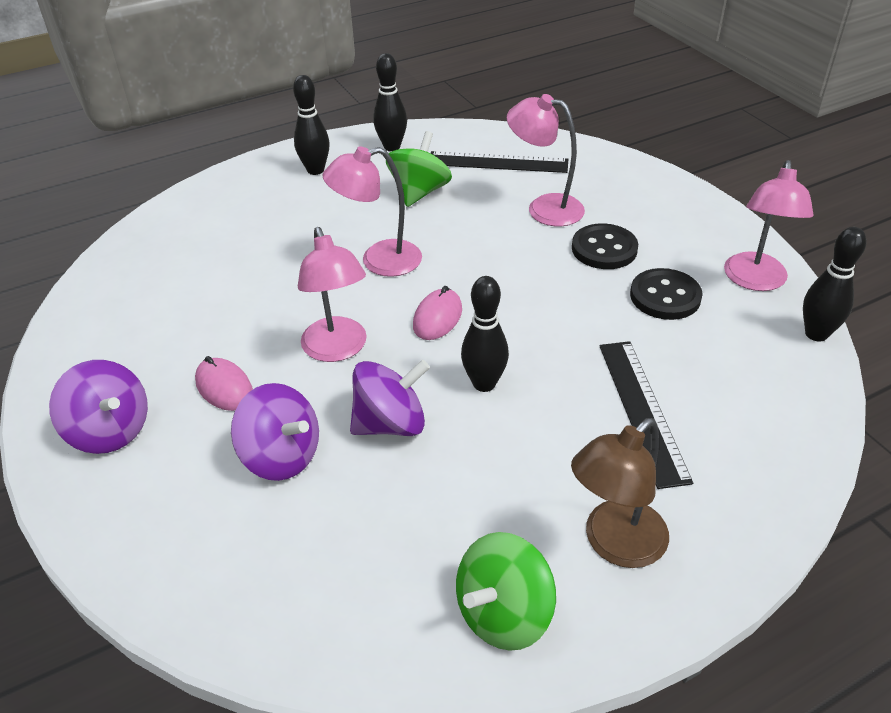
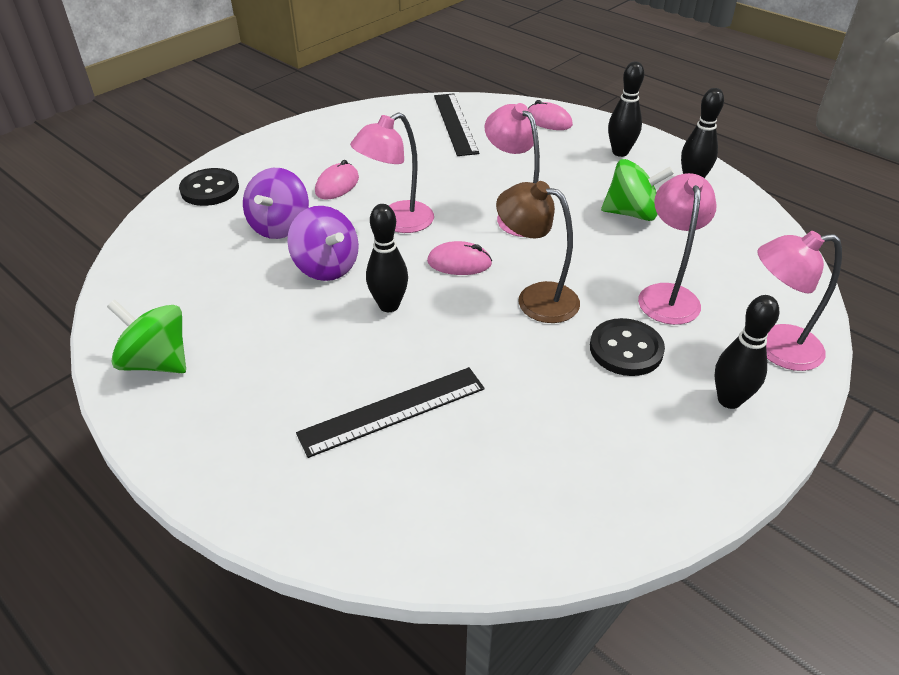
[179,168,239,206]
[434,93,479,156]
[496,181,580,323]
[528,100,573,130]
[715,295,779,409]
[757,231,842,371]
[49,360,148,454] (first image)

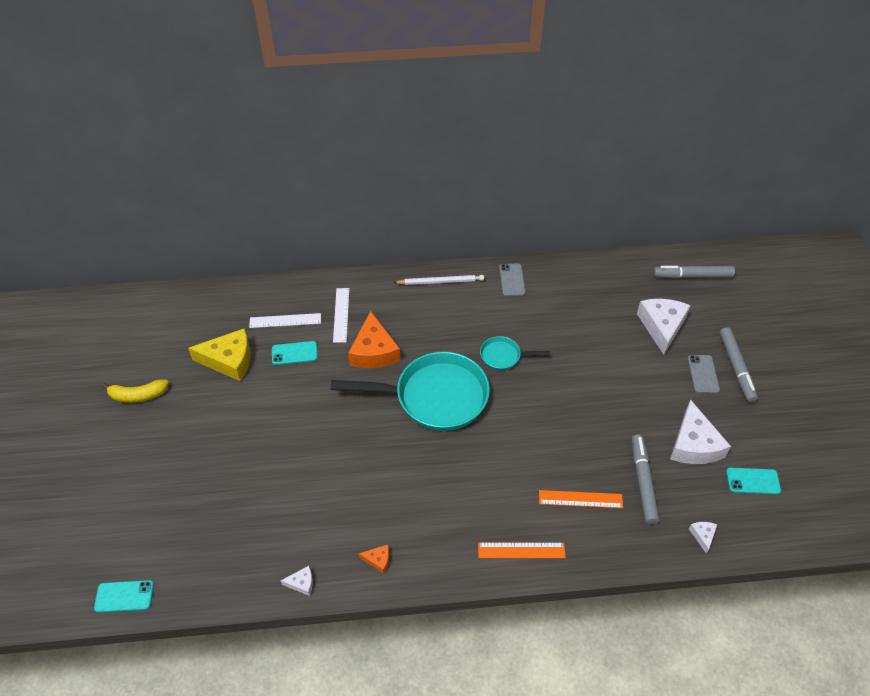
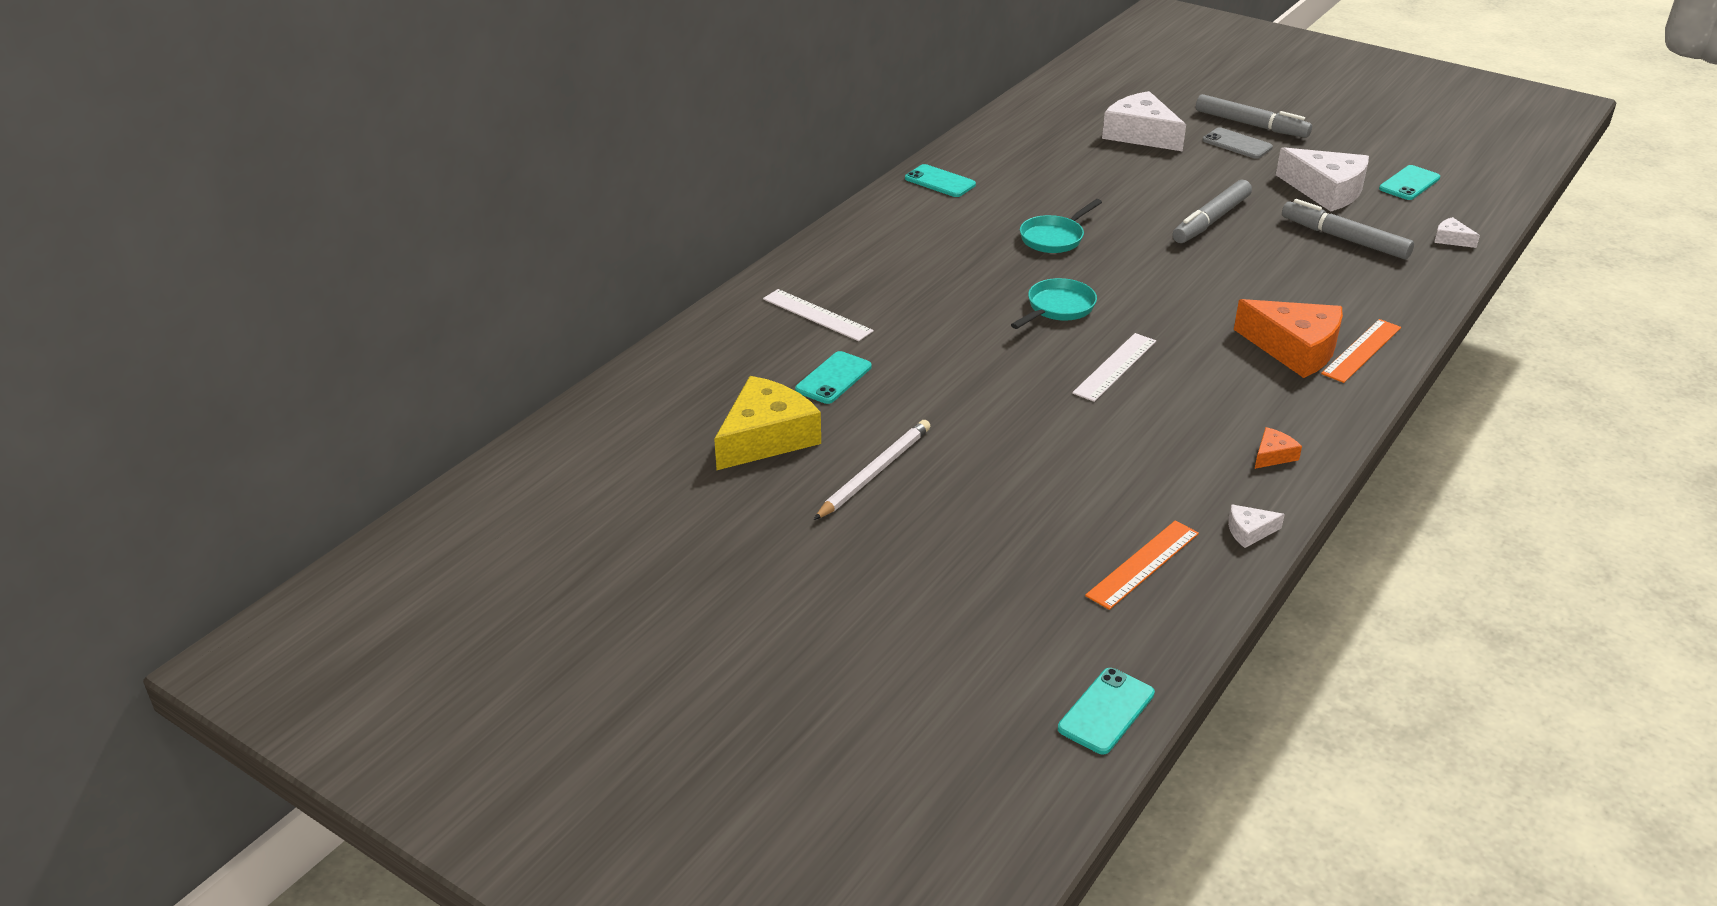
[814,420,930,520]
[905,164,976,197]
[1011,278,1097,329]
[1072,333,1156,402]
[1085,520,1199,610]
[1173,180,1252,243]
[1228,504,1285,548]
[1234,299,1343,378]
[102,380,169,403] (first image)

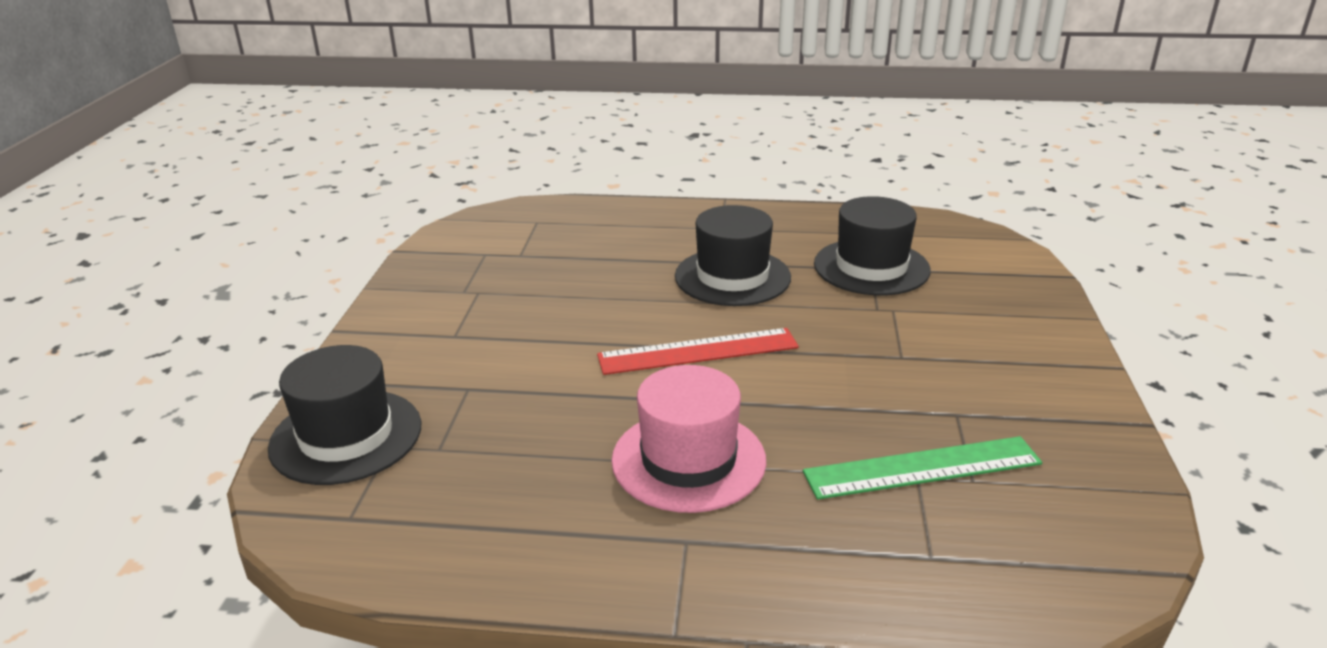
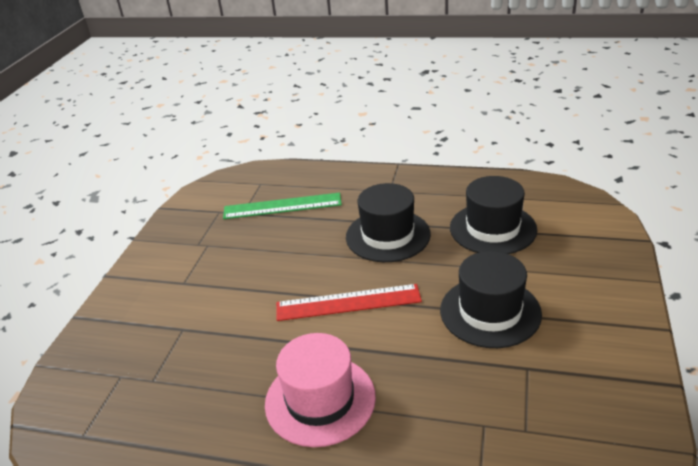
[223,193,342,219]
[440,251,542,348]

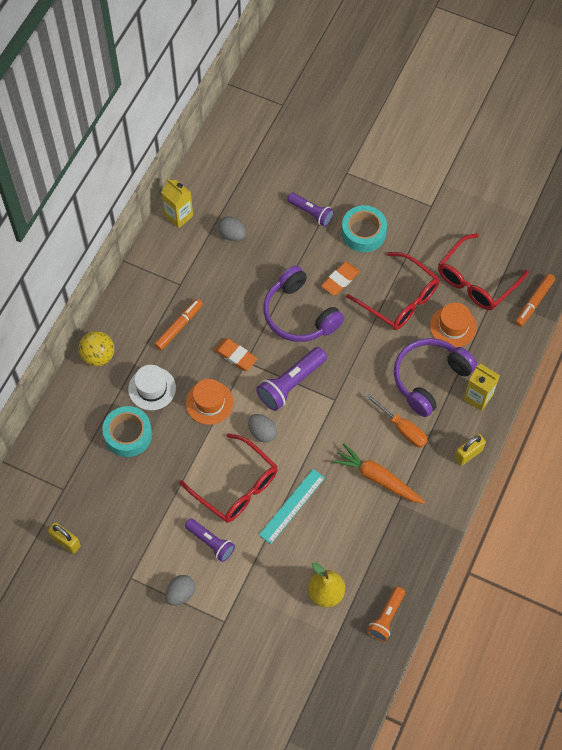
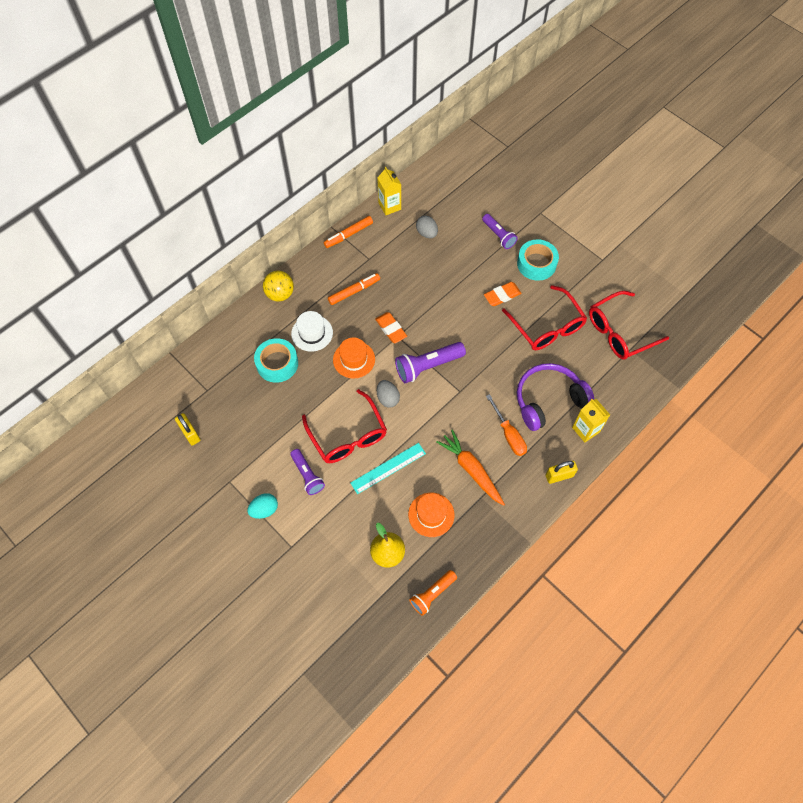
[247,493,278,519]
[324,216,373,248]
[408,493,455,537]
[263,265,344,342] (first image)

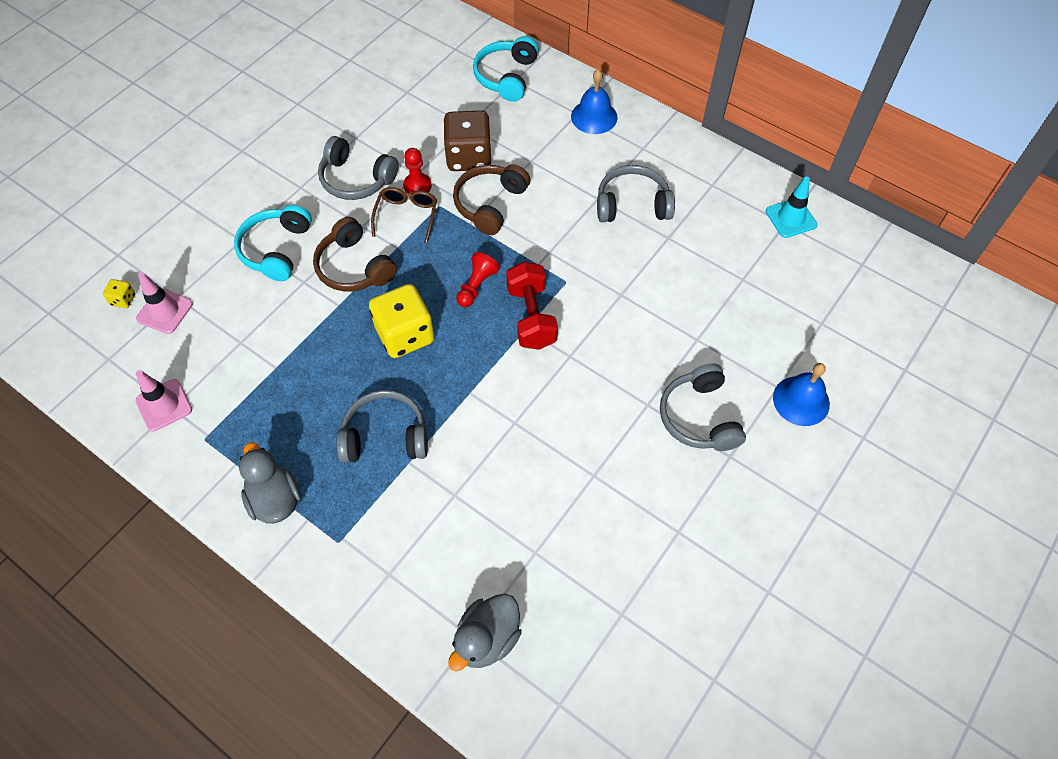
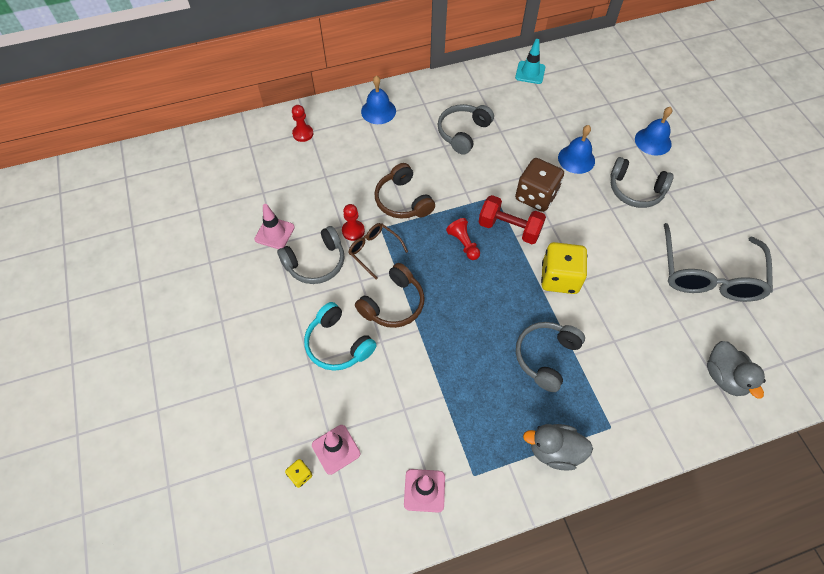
[254,204,295,249]
[292,105,313,142]
[355,263,425,328]
[515,158,564,212]
[541,242,587,294]
[558,125,595,174]
[664,223,773,302]

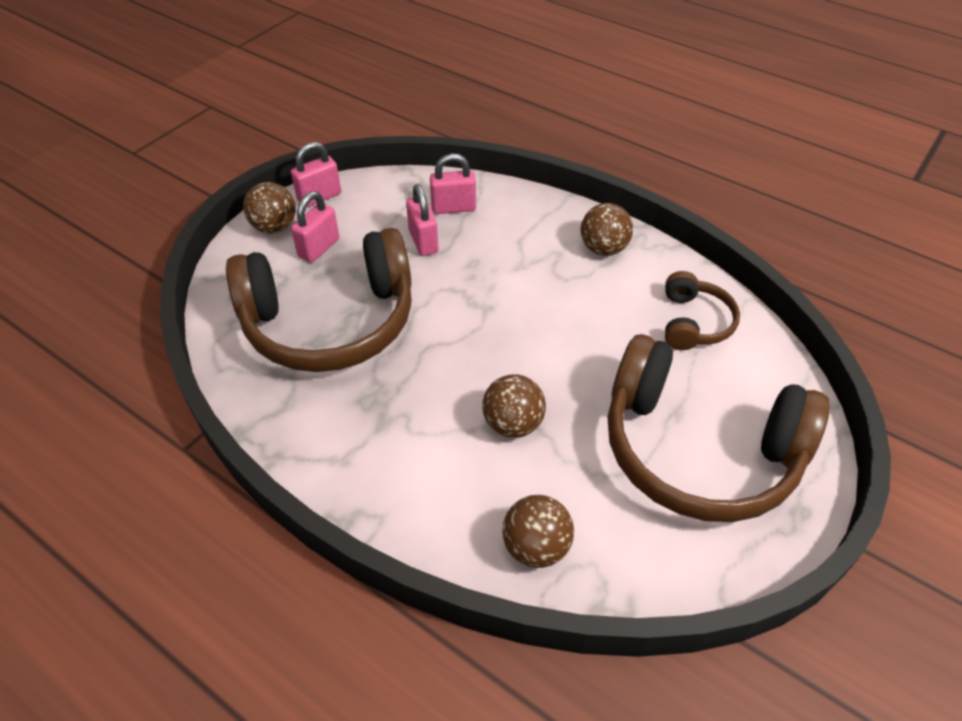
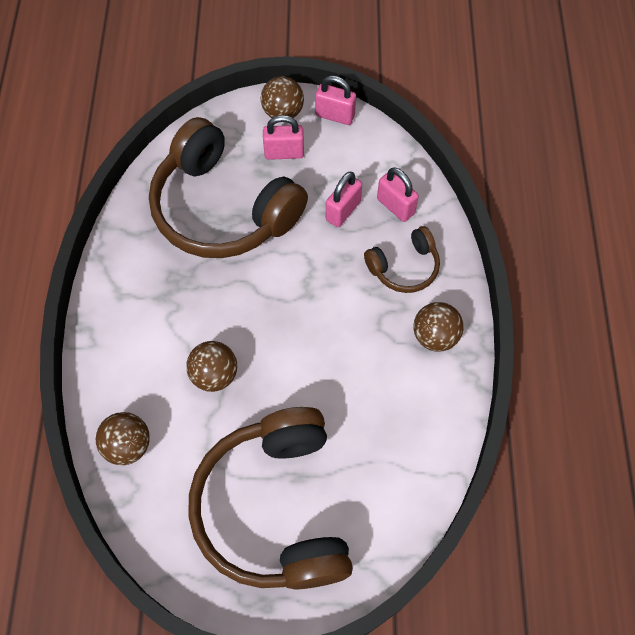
[364,226,440,293]

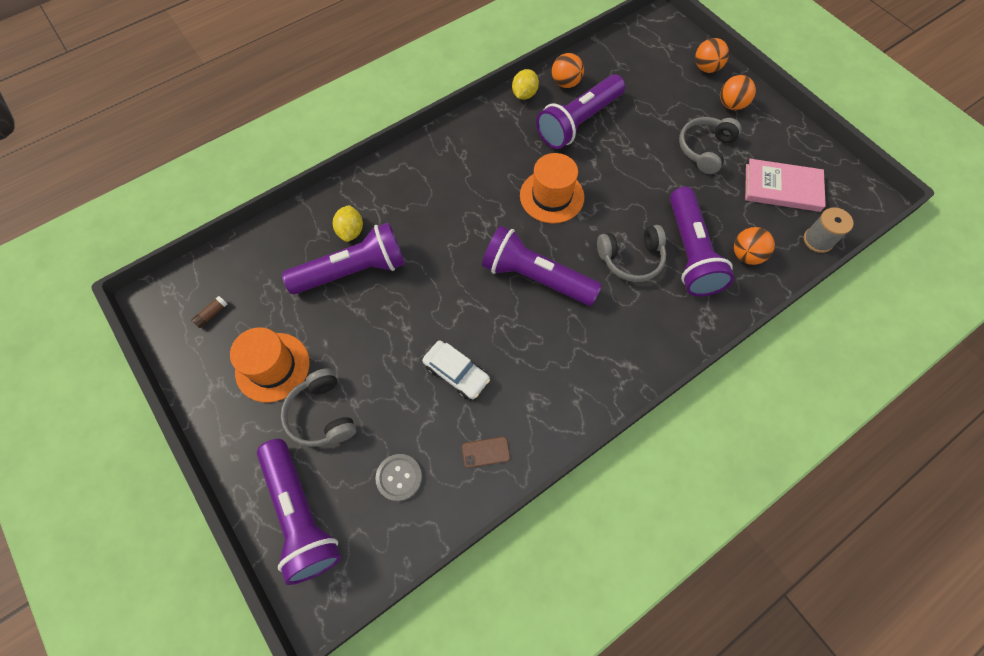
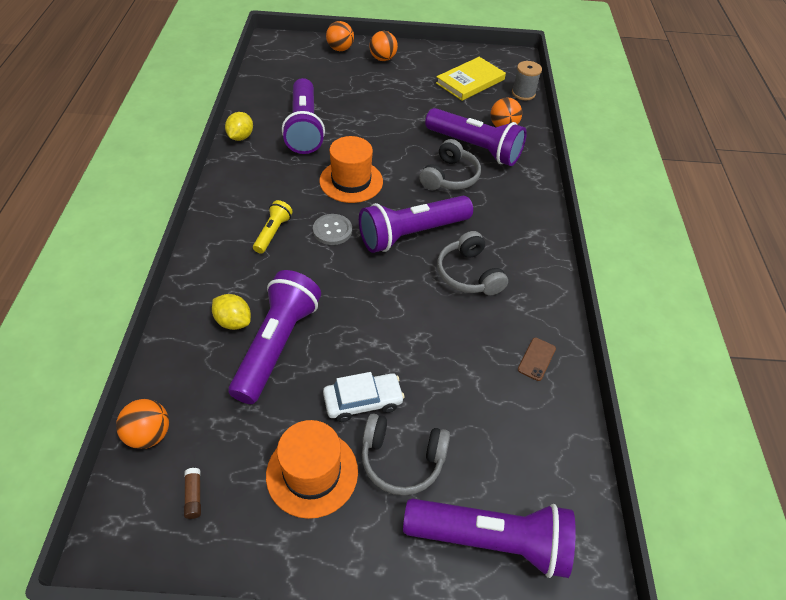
[116,399,169,449]
[225,112,253,141]
[253,200,293,254]
[313,214,352,245]
[323,372,405,422]
[436,57,506,101]
[437,231,508,295]

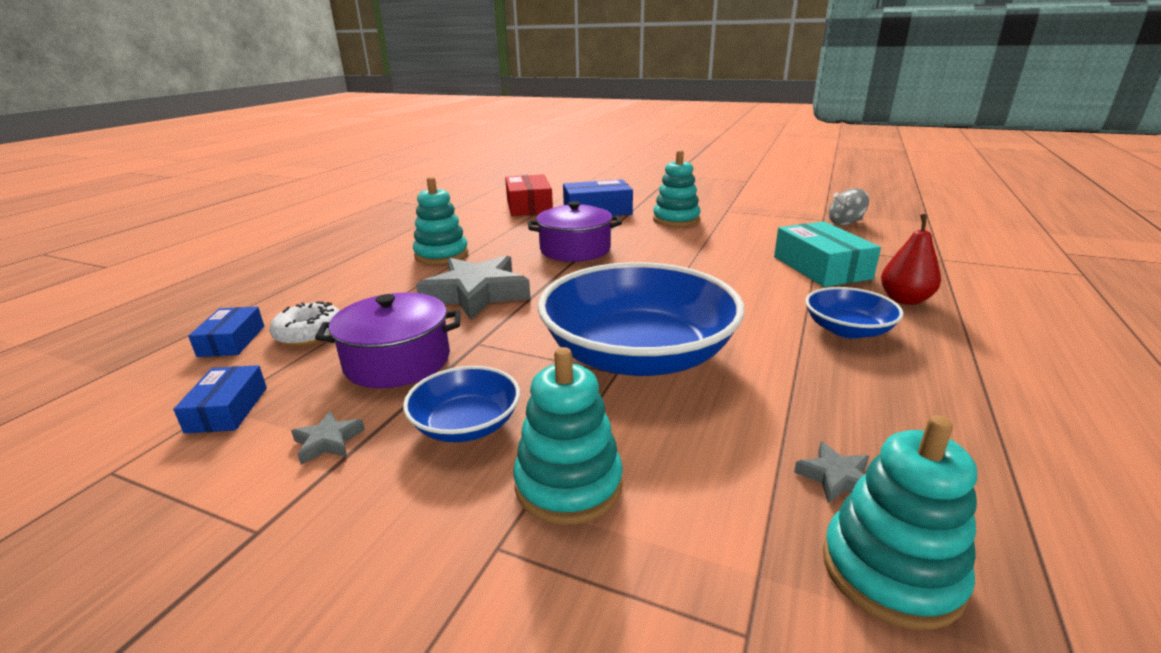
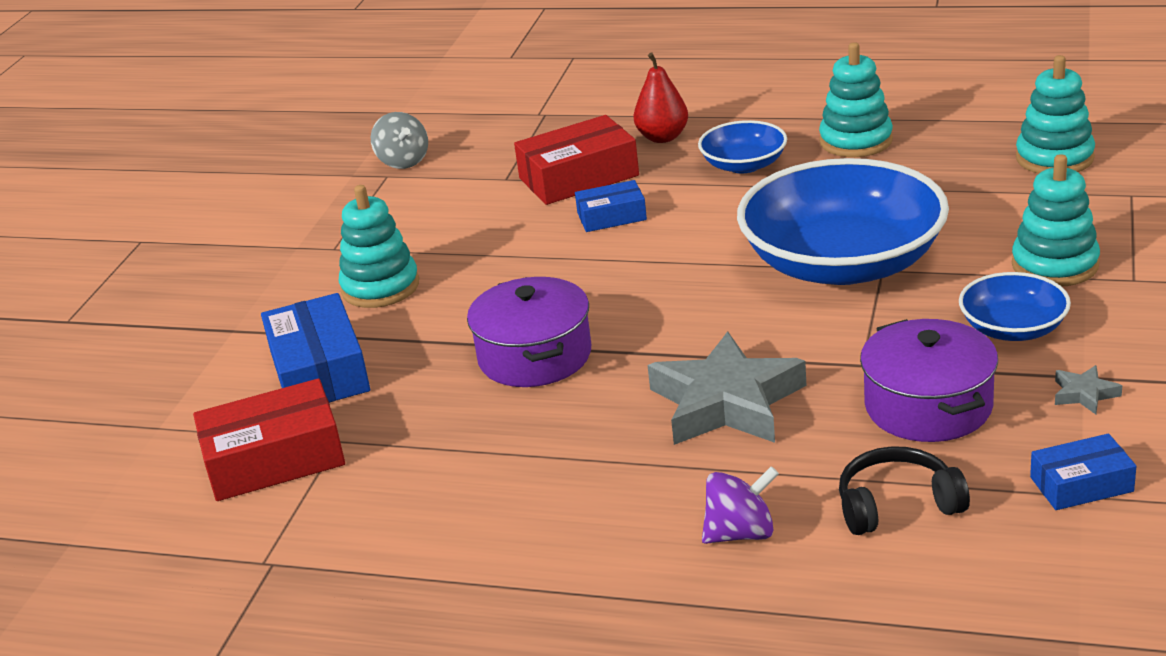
[514,115,639,205]
[575,180,647,232]
[702,466,779,544]
[819,42,893,157]
[839,446,970,535]
[794,441,869,503] (first image)

